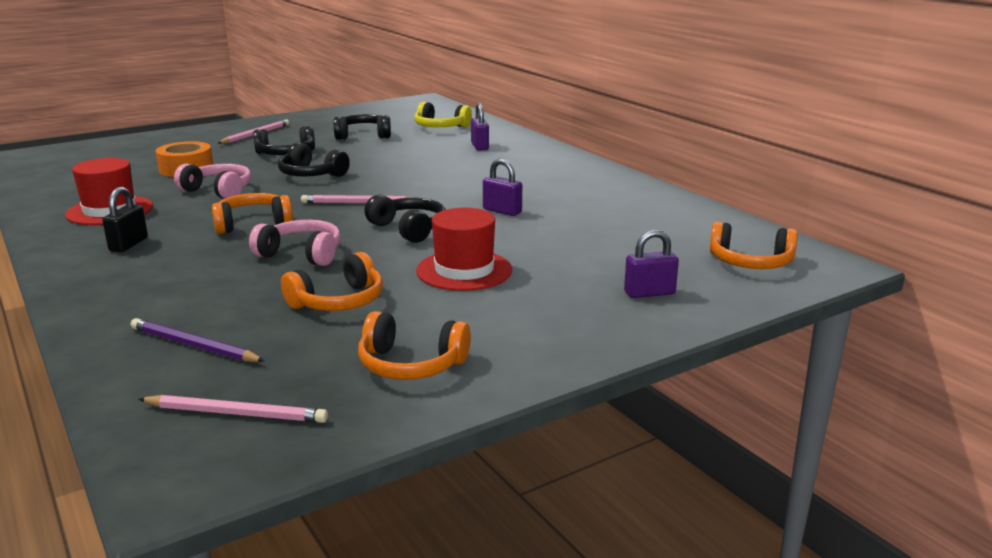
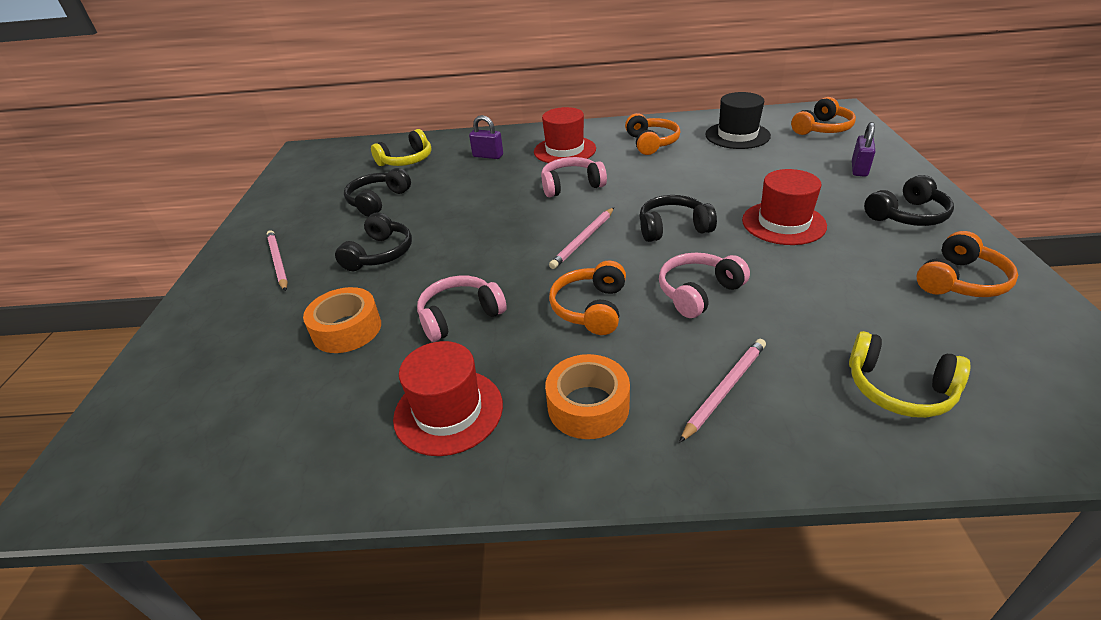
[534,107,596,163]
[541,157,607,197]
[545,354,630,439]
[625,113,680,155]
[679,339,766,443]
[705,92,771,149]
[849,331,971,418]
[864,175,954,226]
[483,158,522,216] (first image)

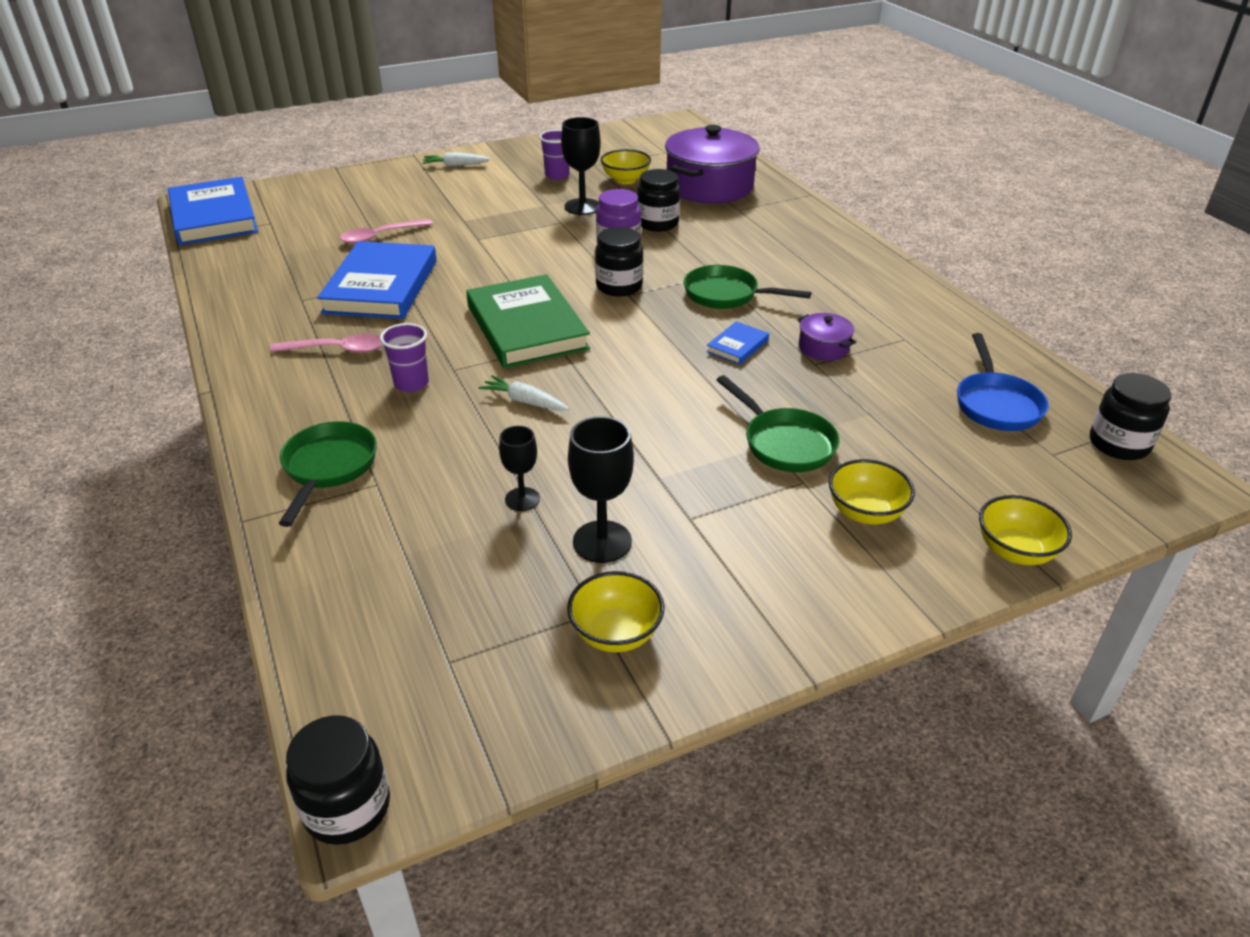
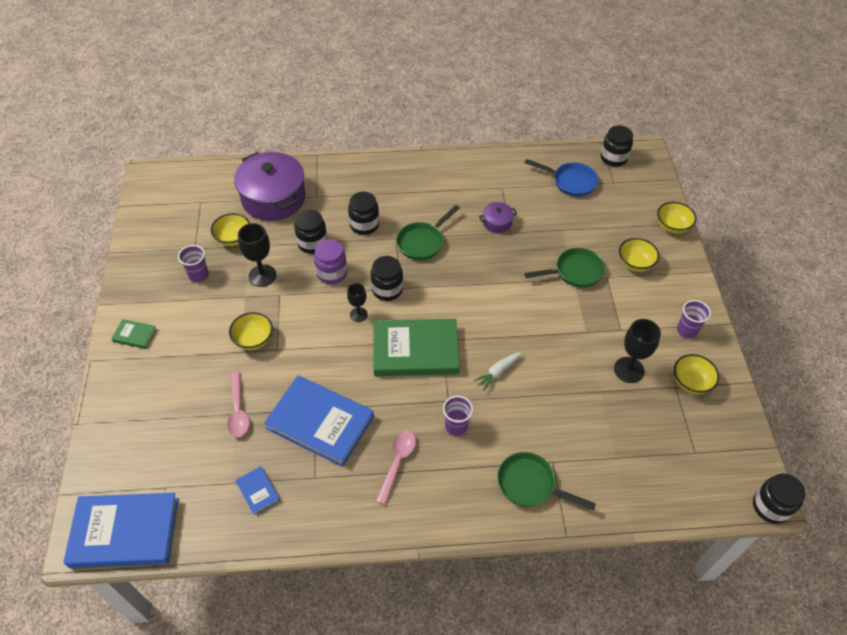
[111,319,157,349]
[229,312,273,350]
[235,466,280,515]
[347,283,368,322]
[348,192,379,235]
[677,300,711,339]

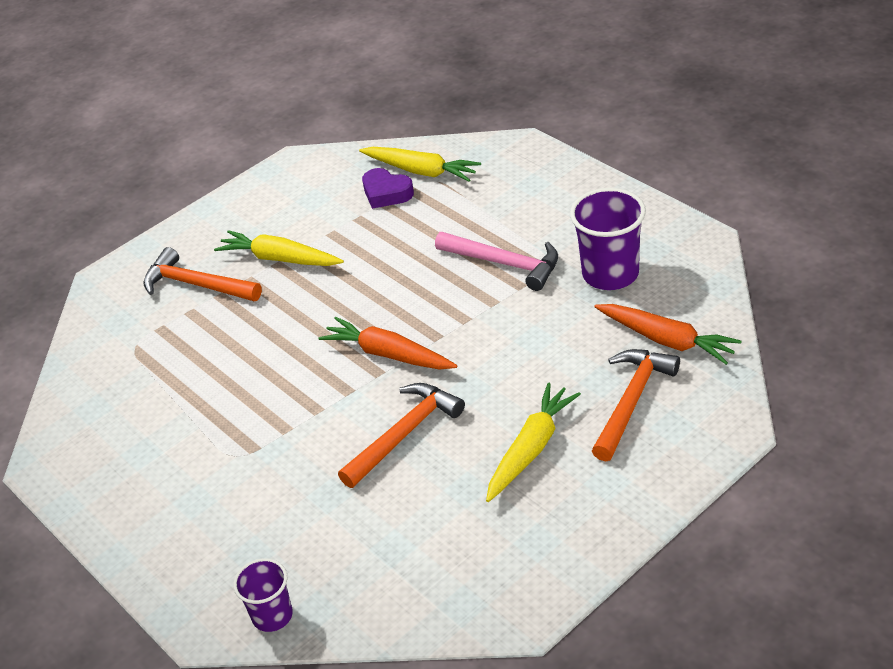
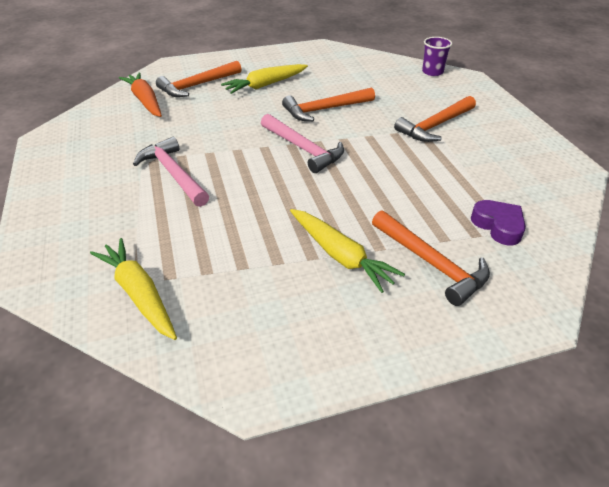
[261,114,344,173]
[394,96,476,142]
[471,200,526,245]
[570,188,646,290] (first image)

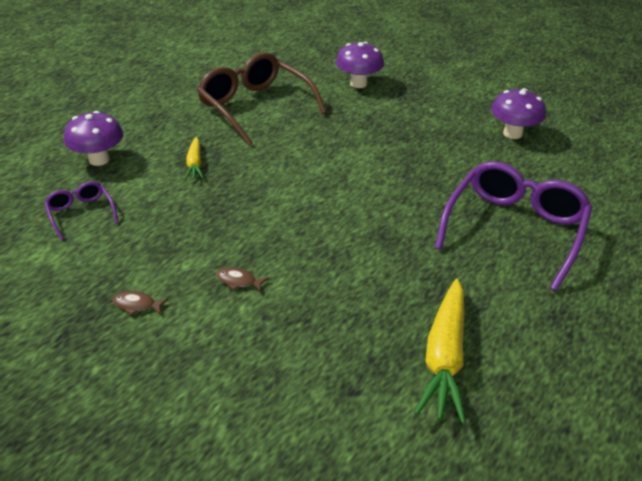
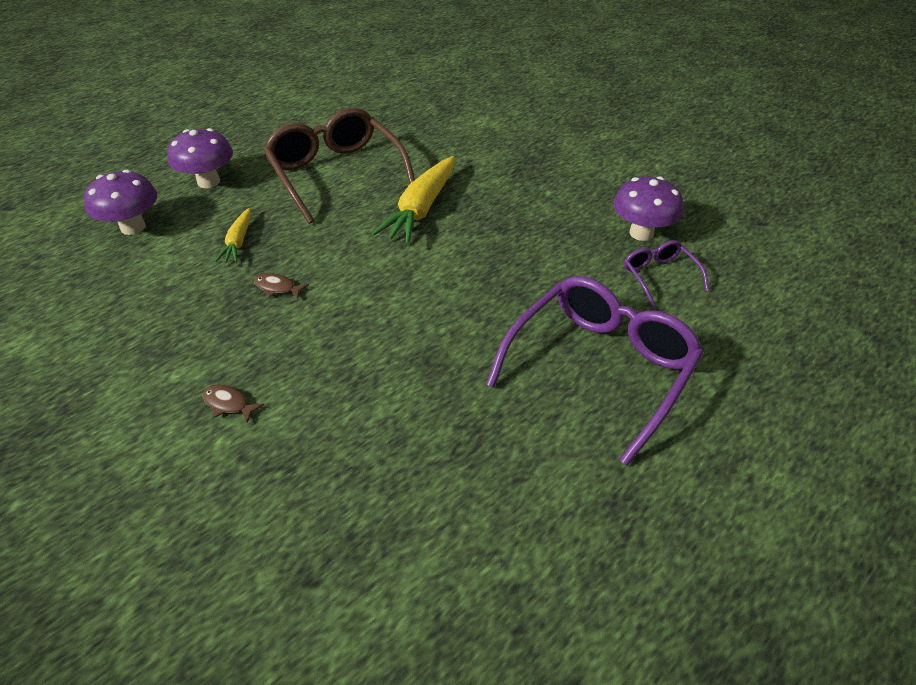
[168,128,233,188]
[254,273,309,299]
[372,156,455,244]
[624,240,709,307]

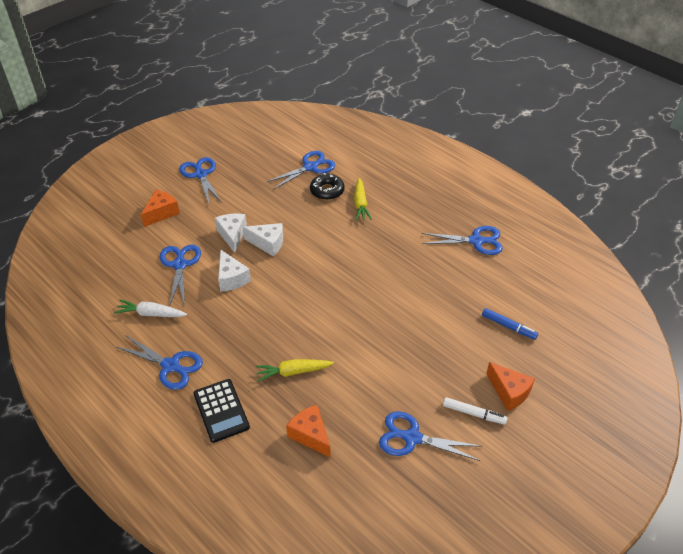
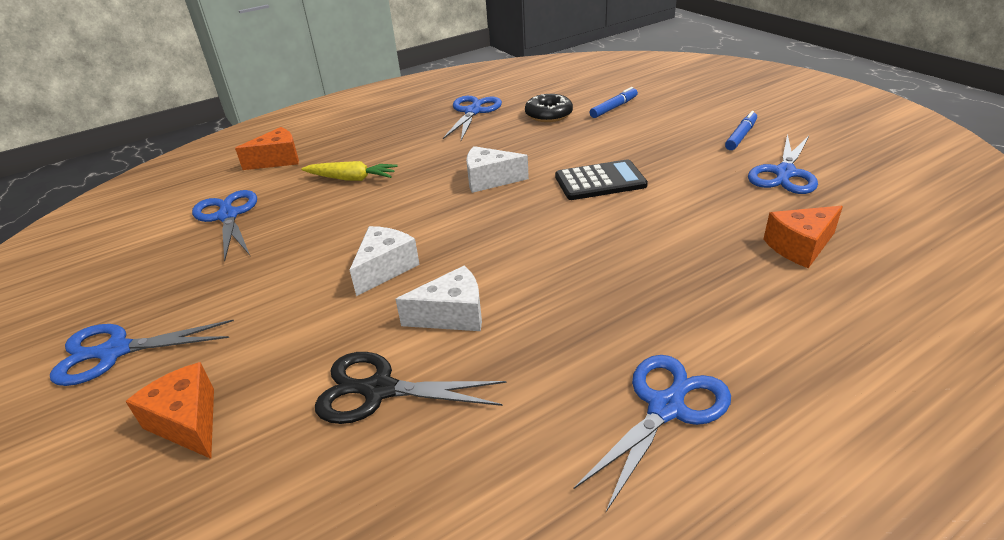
[235,127,299,170]
[315,352,506,424]
[466,146,529,193]
[525,94,573,122]
[555,159,648,200]
[725,111,757,150]
[114,300,187,317] (first image)
[255,359,334,382] (first image)

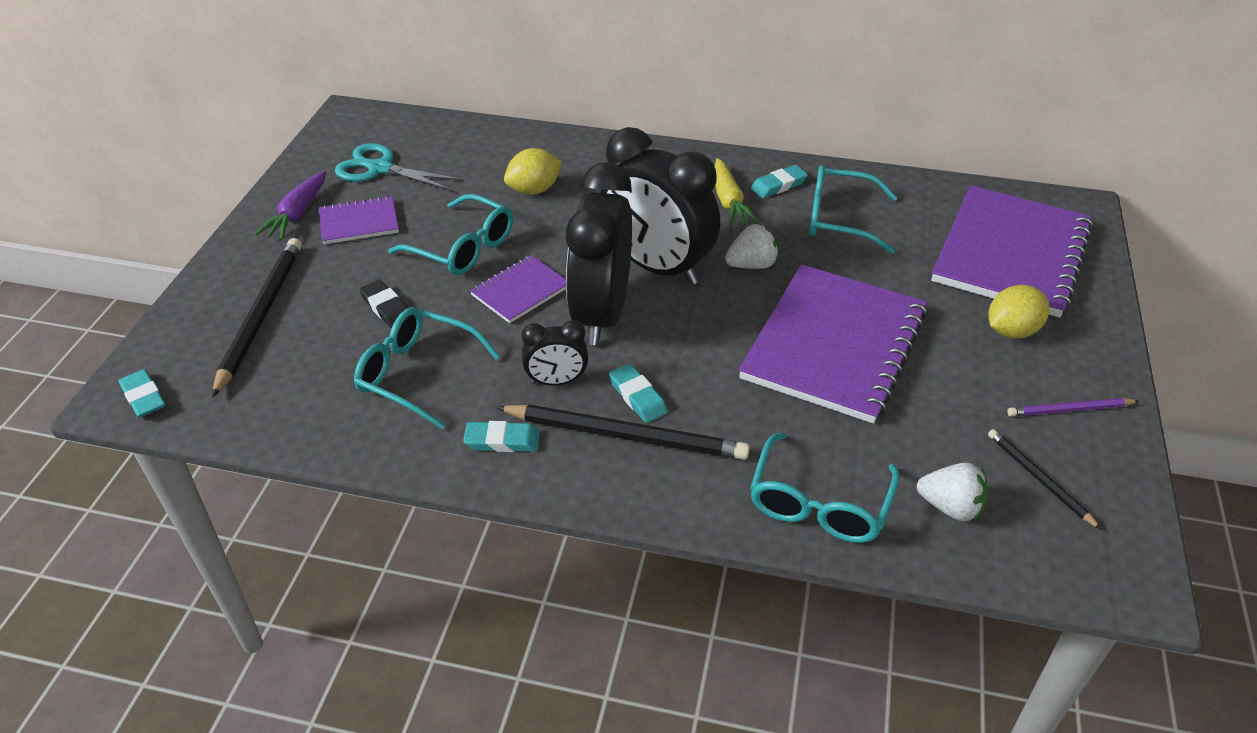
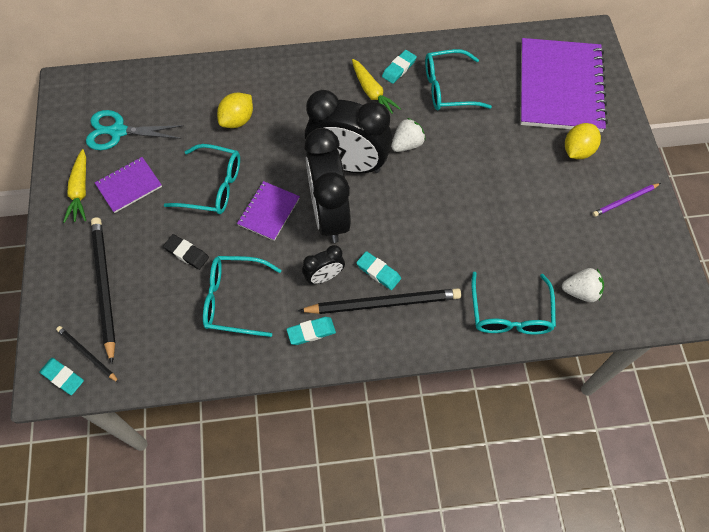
[56,326,119,383]
[63,149,86,223]
[739,264,928,424] (first image)

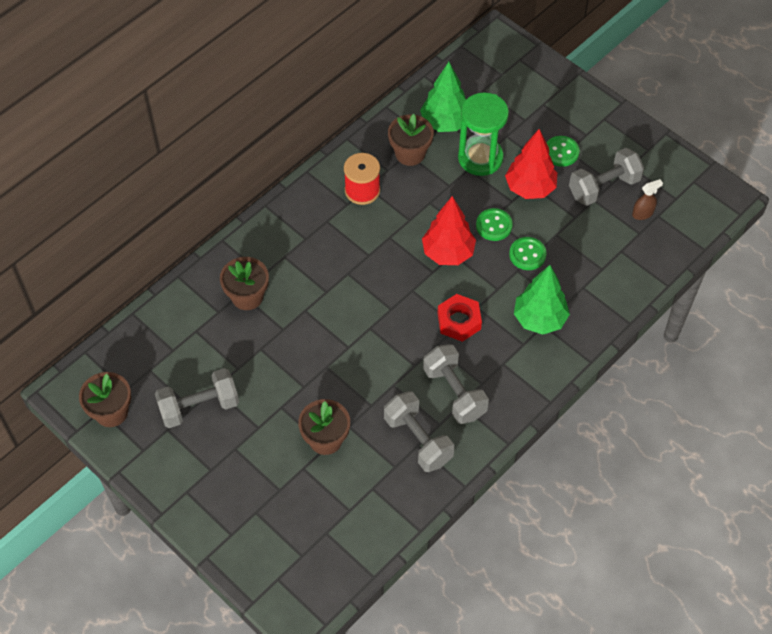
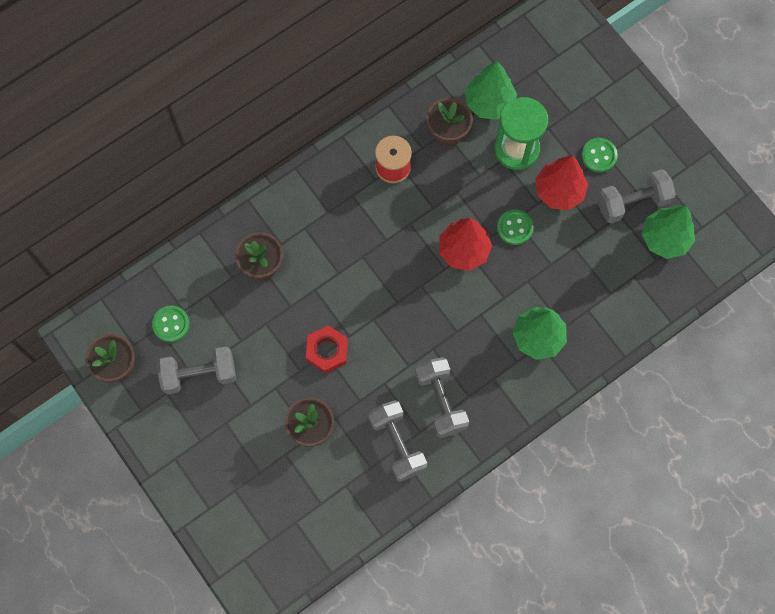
[152,305,190,342]
[306,325,348,374]
[642,205,695,259]

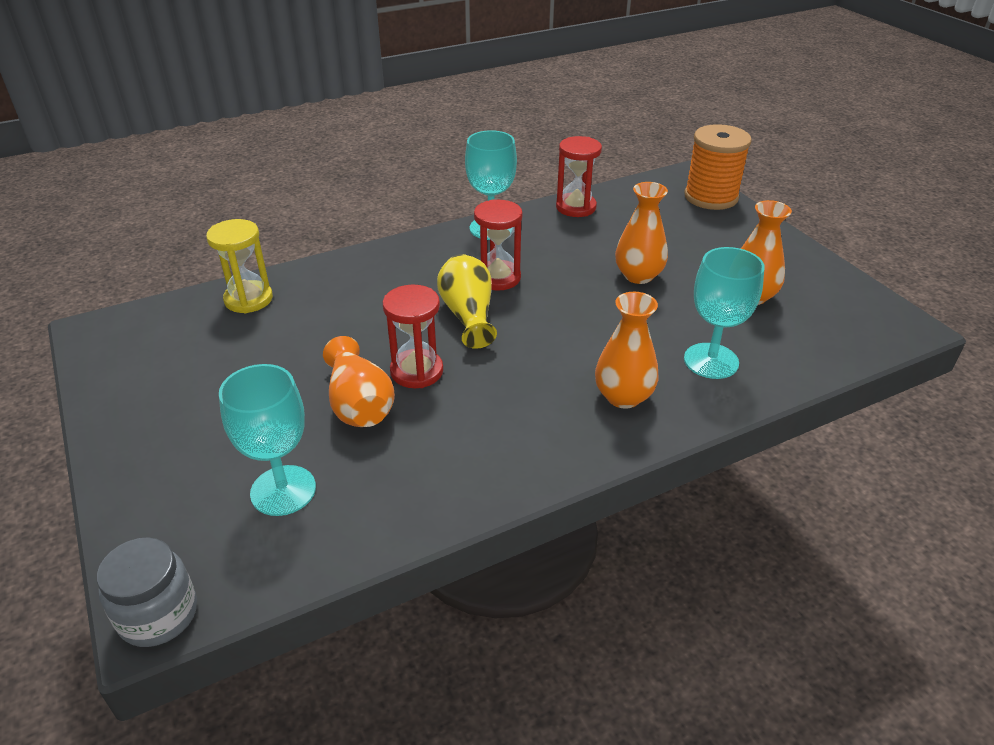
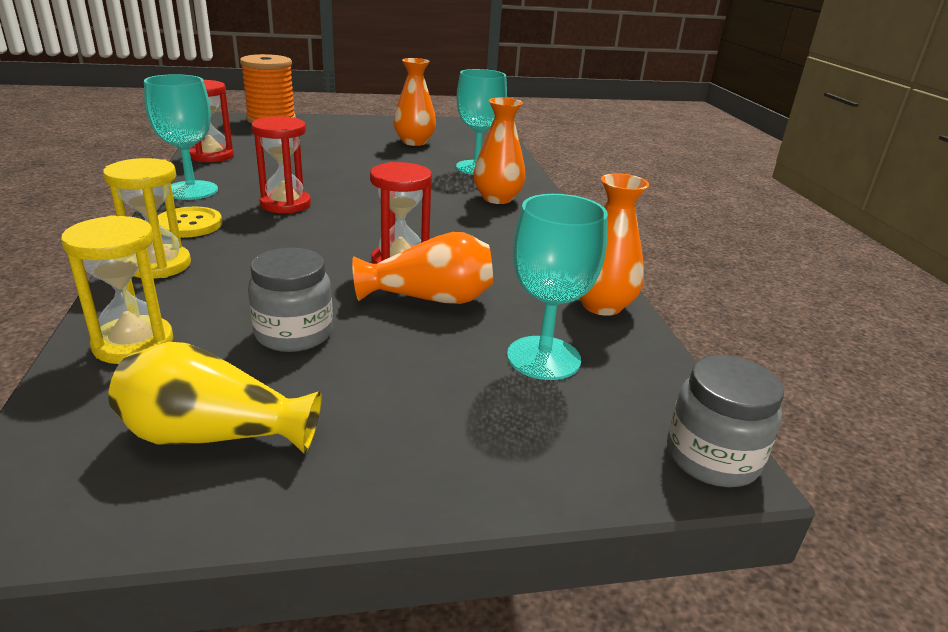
[103,158,191,279]
[108,342,322,454]
[158,207,222,238]
[248,248,333,352]
[579,173,649,316]

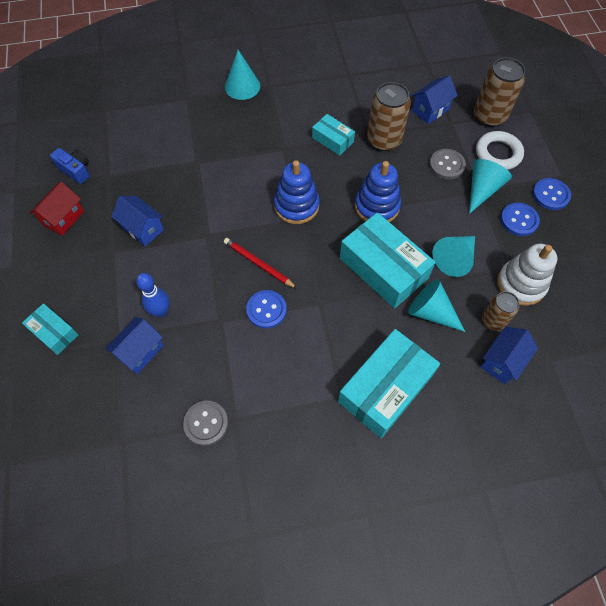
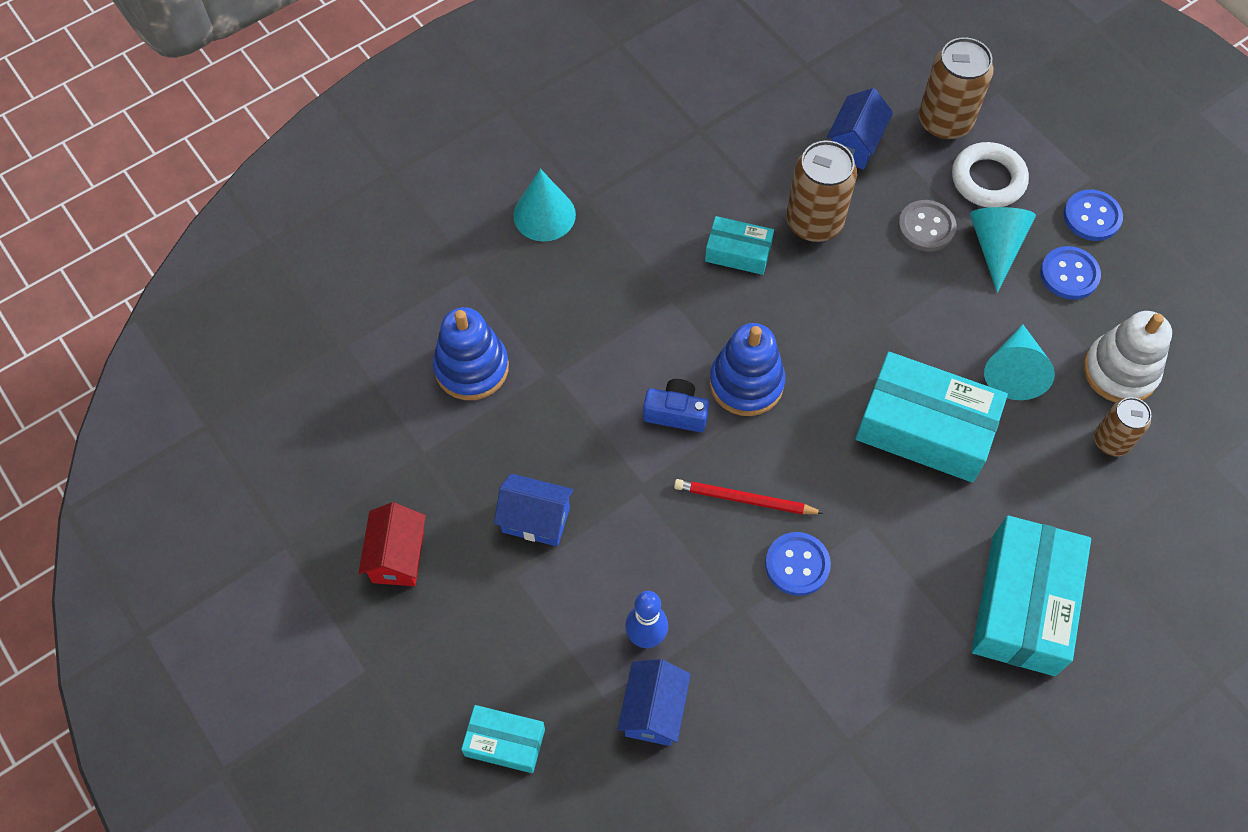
[433,307,509,400]
[643,379,709,432]
[183,400,228,446] (first image)
[408,279,465,332] (first image)
[481,327,538,384] (first image)

